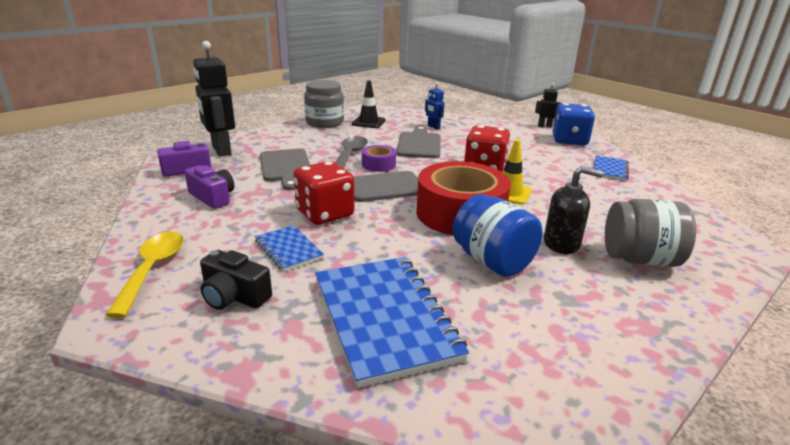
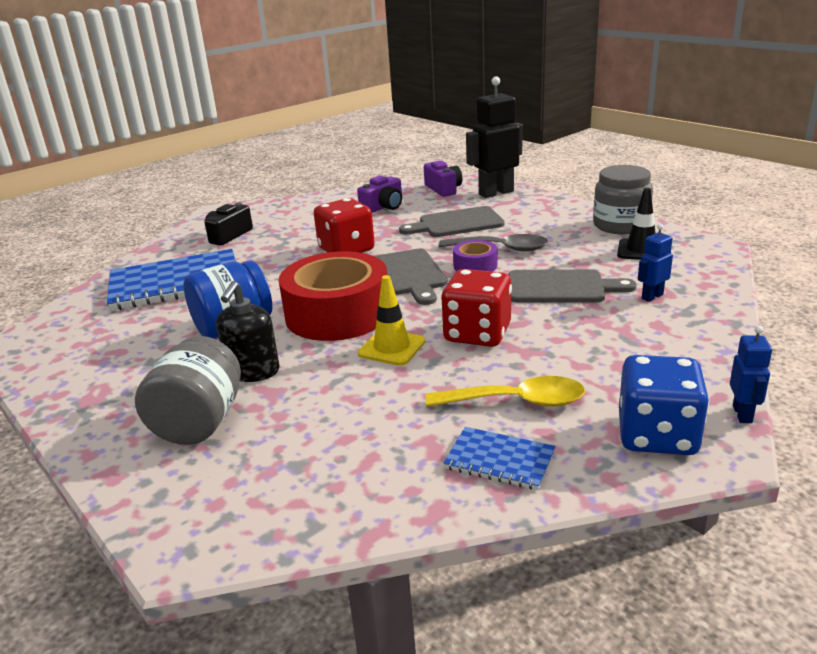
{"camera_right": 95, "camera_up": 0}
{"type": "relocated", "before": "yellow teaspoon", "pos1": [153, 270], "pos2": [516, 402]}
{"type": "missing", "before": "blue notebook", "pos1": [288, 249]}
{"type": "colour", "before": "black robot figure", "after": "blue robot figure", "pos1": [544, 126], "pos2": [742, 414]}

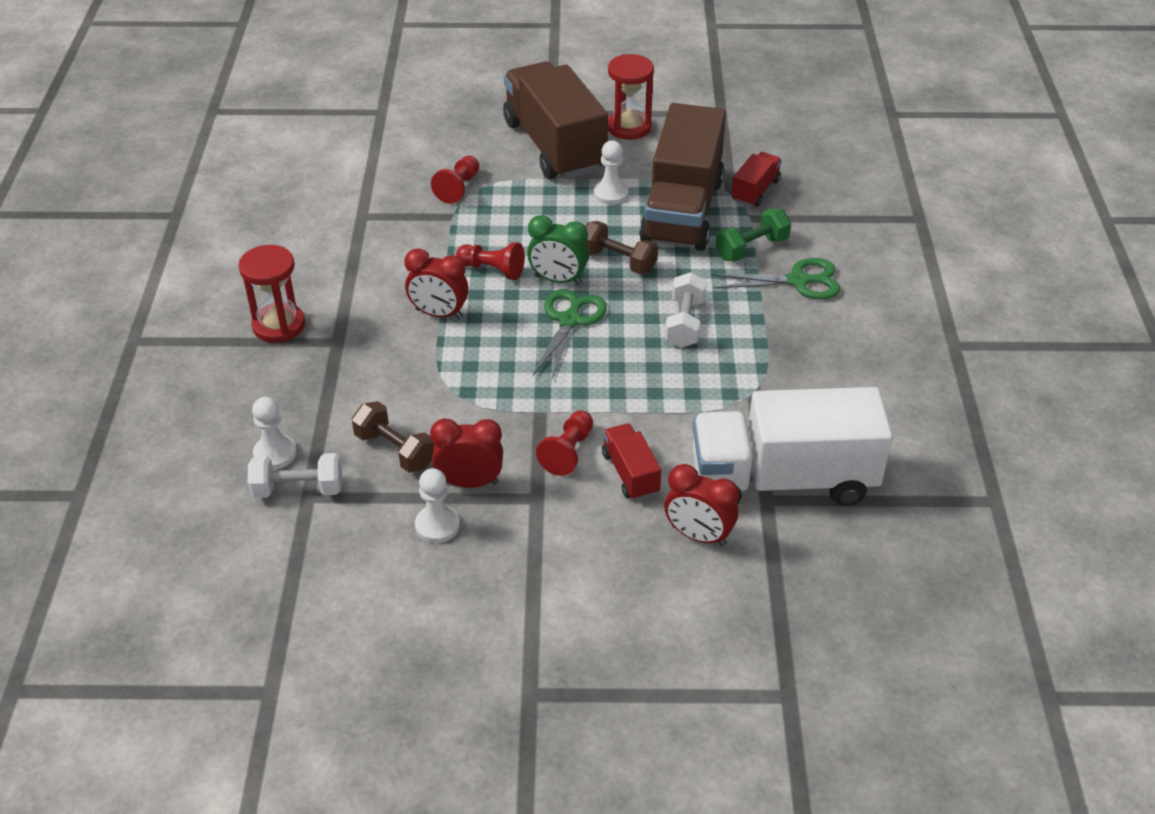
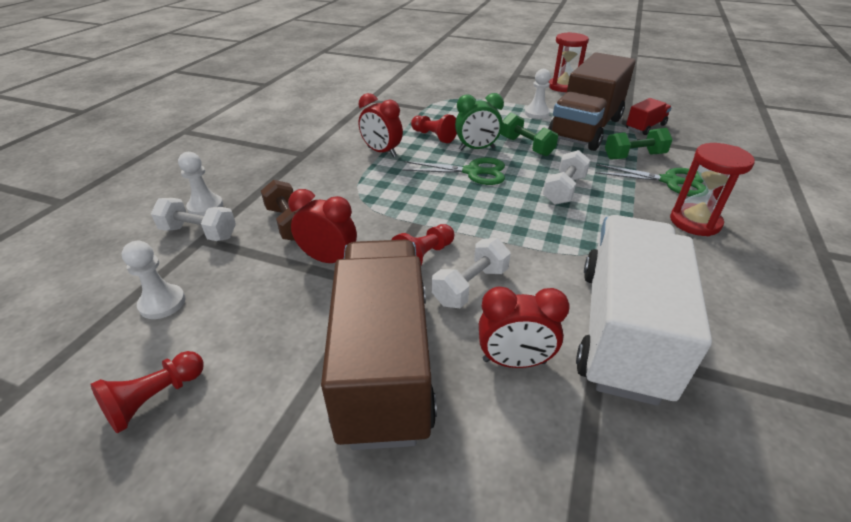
{"camera_right": 20, "camera_up": -5}
{"type": "relocated", "before": "crimson sandglass", "pos1": [279, 325], "pos2": [695, 222]}
{"type": "relocated", "before": "snow-white game pawn", "pos1": [437, 525], "pos2": [162, 303]}
{"type": "relocated", "before": "crimson game pawn", "pos1": [458, 188], "pos2": [155, 399]}
{"type": "relocated", "before": "russet toy truck", "pos1": [554, 146], "pos2": [384, 362]}
{"type": "spun", "before": "leaf-green bedside clock", "pos1": [558, 280], "pos2": [476, 149], "turn": -45}
{"type": "spun", "before": "leaf-green scissors", "pos1": [569, 320], "pos2": [473, 172], "turn": 60}
{"type": "colour", "before": "russet dumbbell", "after": "leaf-green dumbbell", "pos1": [618, 261], "pos2": [526, 146]}
{"type": "exchanged", "before": "crimson toy truck", "after": "snow-white dumbbell", "pos1": [630, 473], "pos2": [470, 286]}
{"type": "spun", "before": "crimson bedside clock", "pos1": [698, 535], "pos2": [514, 361], "turn": -45}
{"type": "spun", "before": "snow-white toy truck", "pos1": [782, 480], "pos2": [622, 330], "turn": 90}

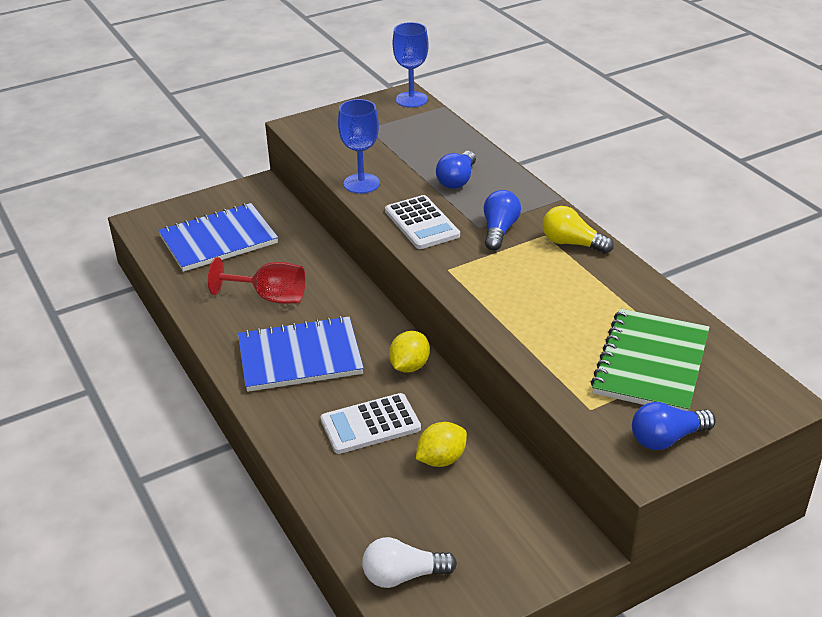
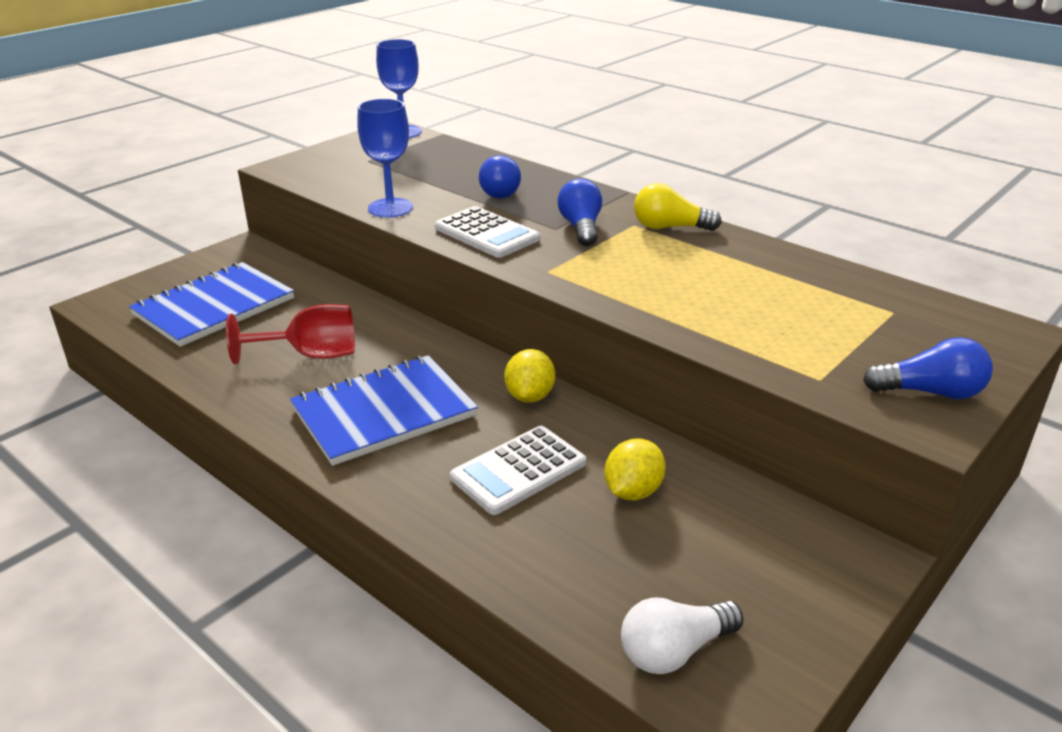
{"camera_right": -20, "camera_up": -5}
{"type": "missing", "before": "leaf-green notebook", "pos1": [651, 363]}
{"type": "spun", "before": "blue lightbulb", "pos1": [666, 438], "pos2": [930, 392], "turn": -135}

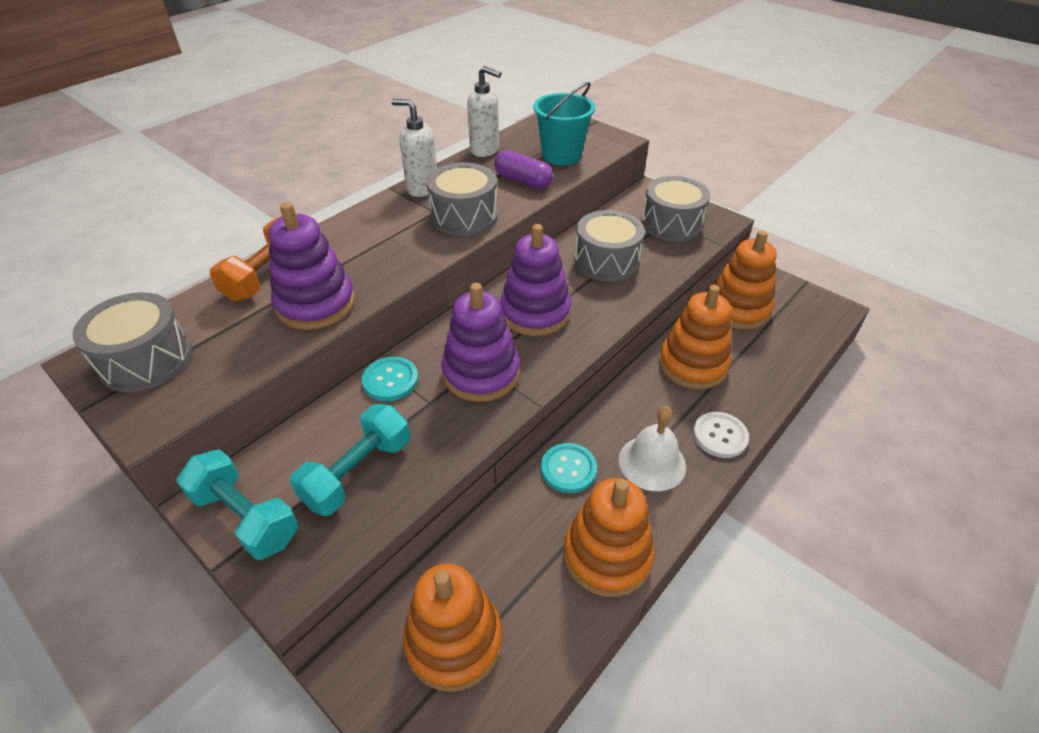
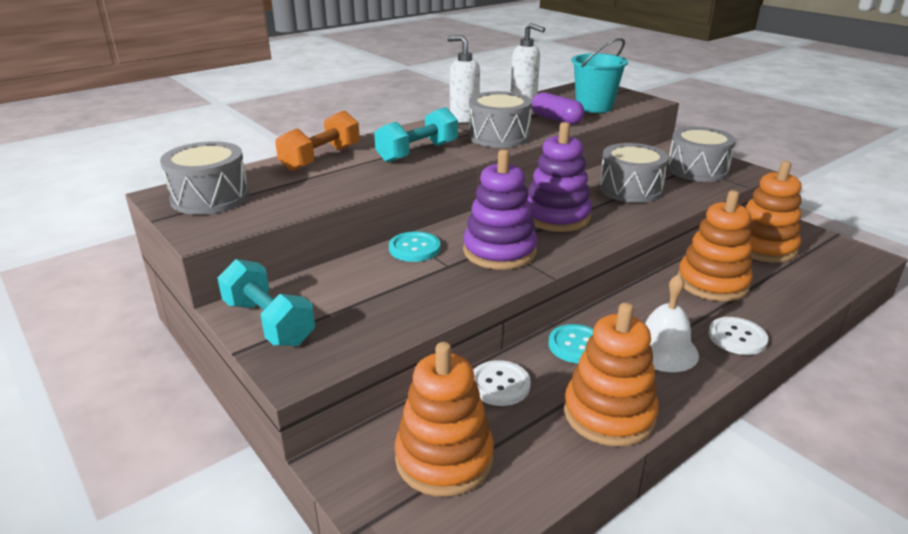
{"camera_right": 10, "camera_up": -15}
{"type": "missing", "before": "violet ring stacker", "pos1": [315, 304]}
{"type": "relocated", "before": "aqua dumbbell", "pos1": [357, 472], "pos2": [417, 152]}
{"type": "appeared", "after": "snow-white shirt button", "pos2": [499, 385]}

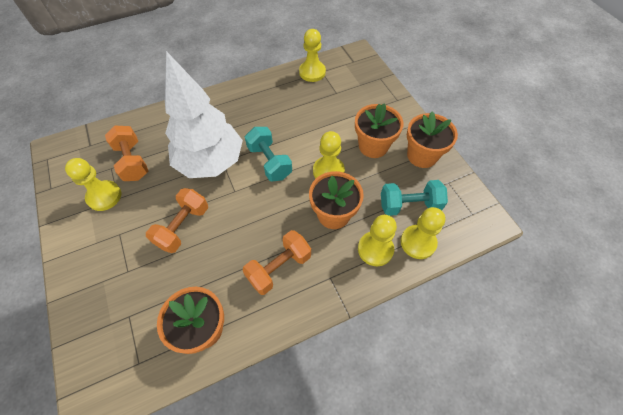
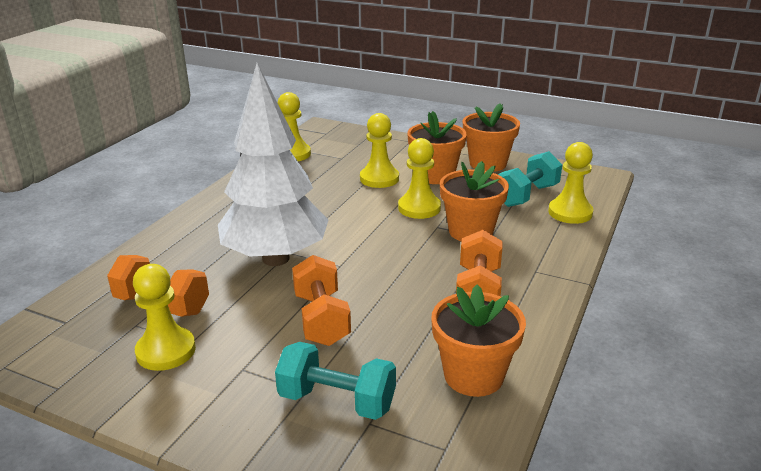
{"camera_right": -40, "camera_up": -30}
{"type": "relocated", "before": "aqua dumbbell", "pos1": [269, 162], "pos2": [337, 401]}
{"type": "relocated", "before": "yellow game pawn", "pos1": [375, 249], "pos2": [379, 179]}

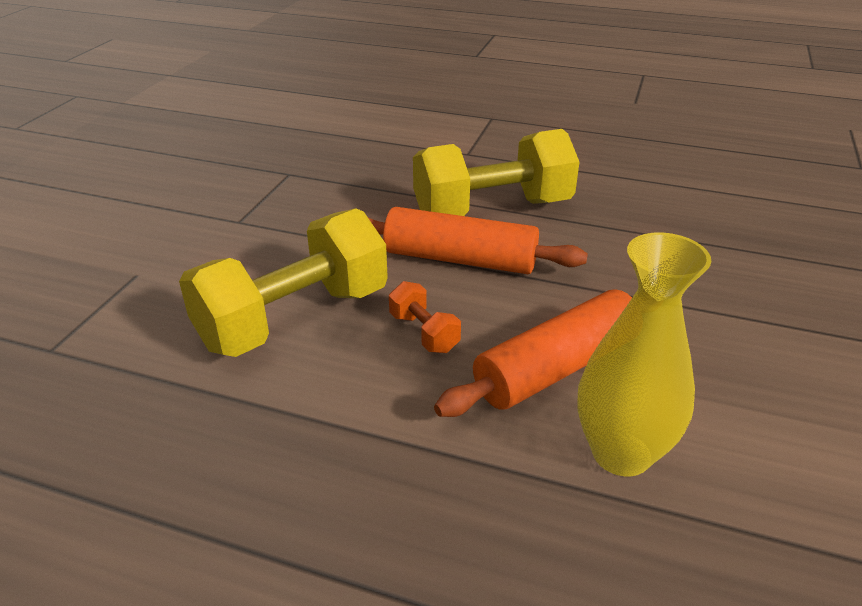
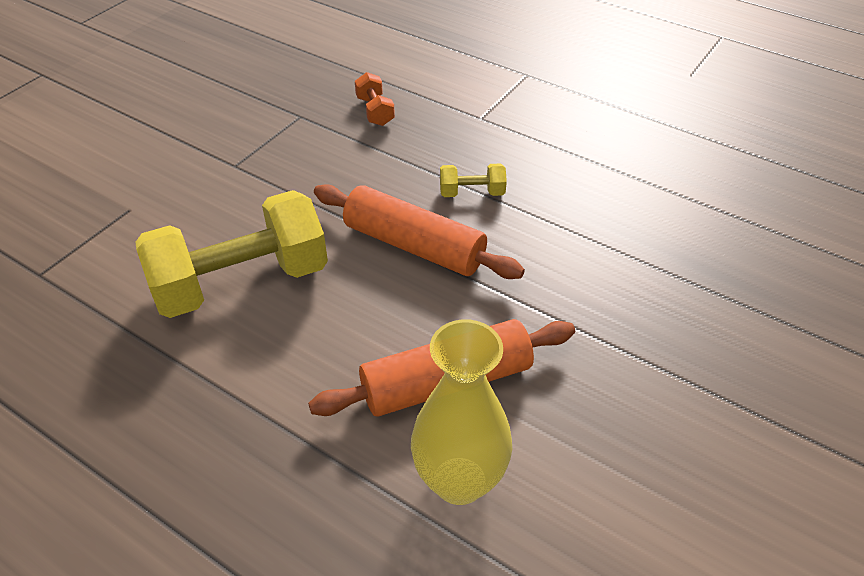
{"camera_right": 15, "camera_up": 10}
{"type": "relocated", "before": "orange dumbbell", "pos1": [424, 333], "pos2": [375, 111]}
{"type": "size", "before": "yellow dumbbell", "pos1": [492, 210], "pos2": [472, 193], "scale": 0.43}

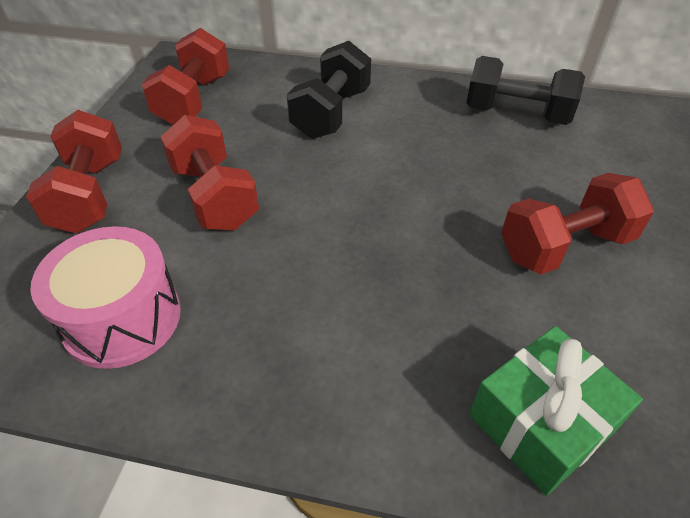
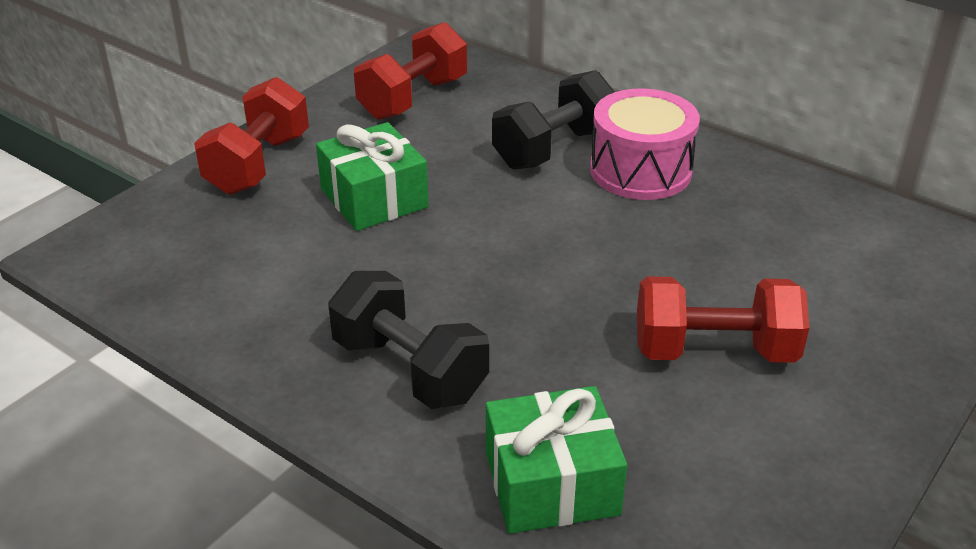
{"camera_right": 25, "camera_up": -10}
{"type": "relocated", "before": "rosy drum", "pos1": [122, 318], "pos2": [640, 170]}
{"type": "exchanged", "before": "crimson dumbbell", "after": "leaf-green present", "pos1": [214, 197], "pos2": [374, 198]}
{"type": "relocated", "before": "black dumbbell", "pos1": [516, 114], "pos2": [409, 369]}

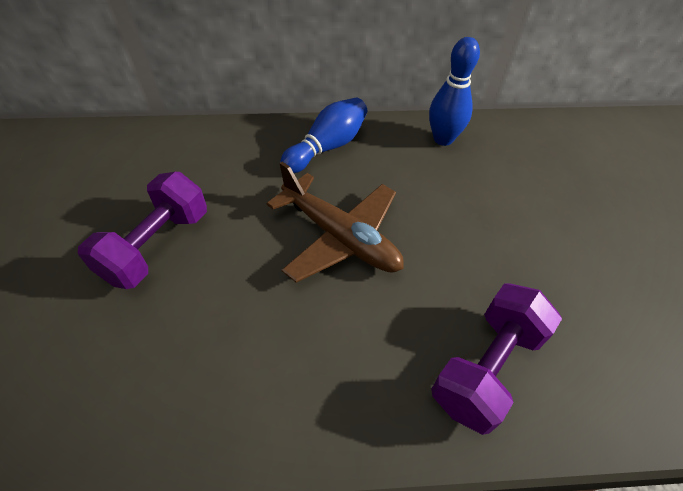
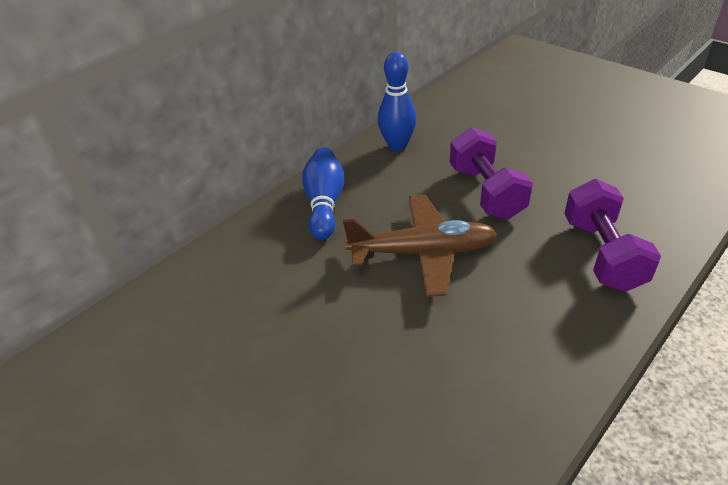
{"camera_right": -40, "camera_up": -10}
{"type": "relocated", "before": "violet dumbbell", "pos1": [157, 246], "pos2": [486, 192]}

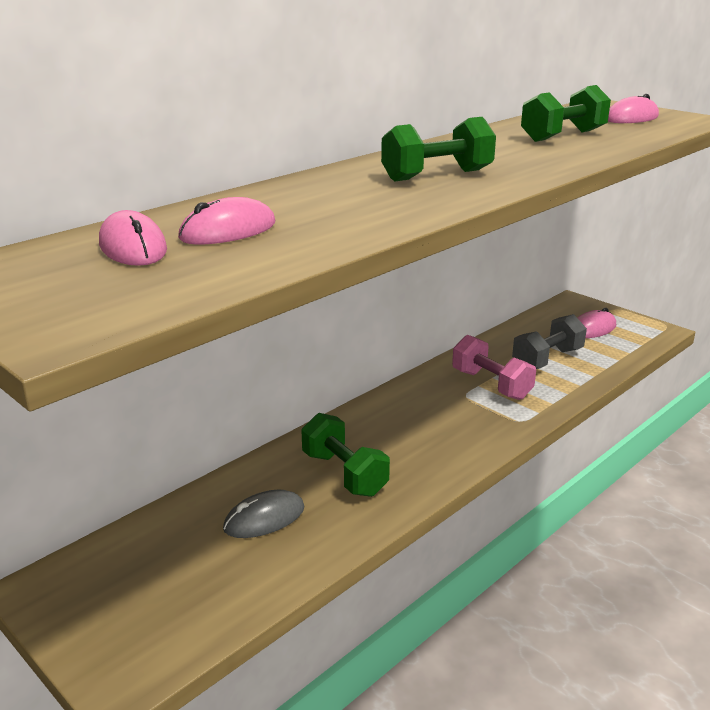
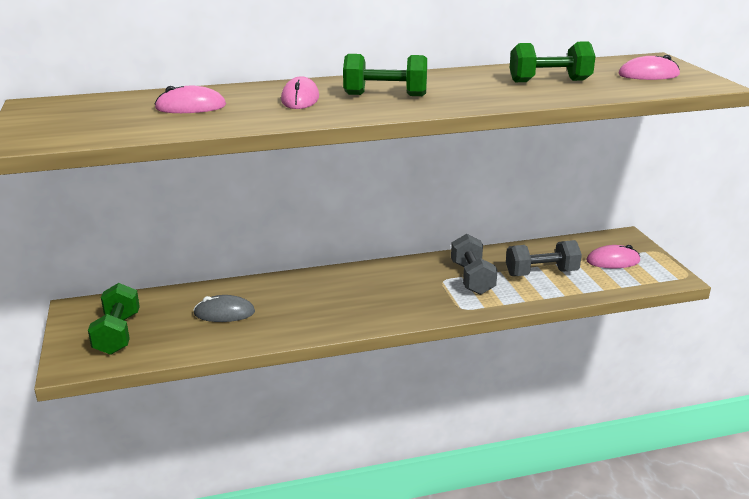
{"camera_right": 30, "camera_up": 0}
{"type": "relocated", "before": "rosy computer mouse", "pos1": [133, 247], "pos2": [300, 99]}
{"type": "relocated", "before": "leaf-green dumbbell", "pos1": [344, 474], "pos2": [117, 334]}
{"type": "colour", "before": "rosy dumbbell", "after": "grey dumbbell", "pos1": [491, 384], "pos2": [472, 278]}

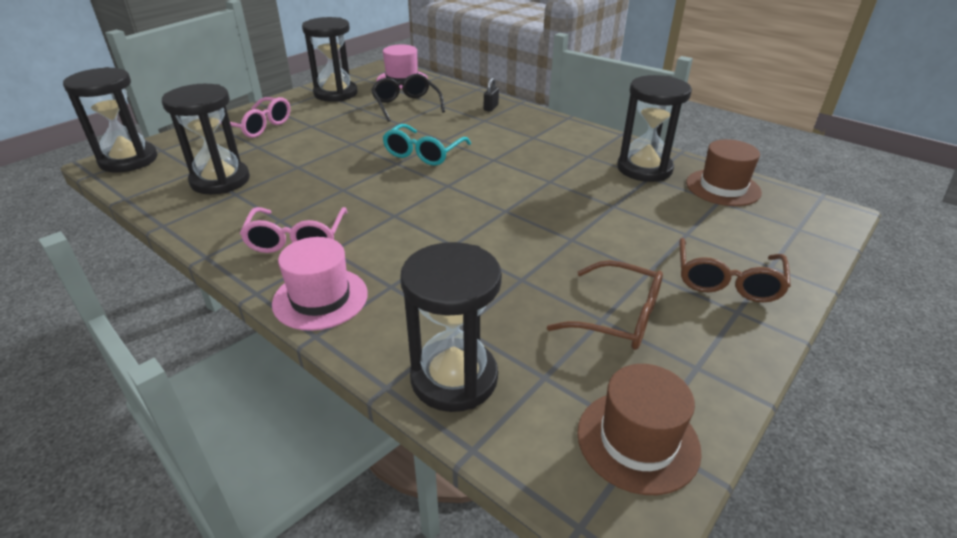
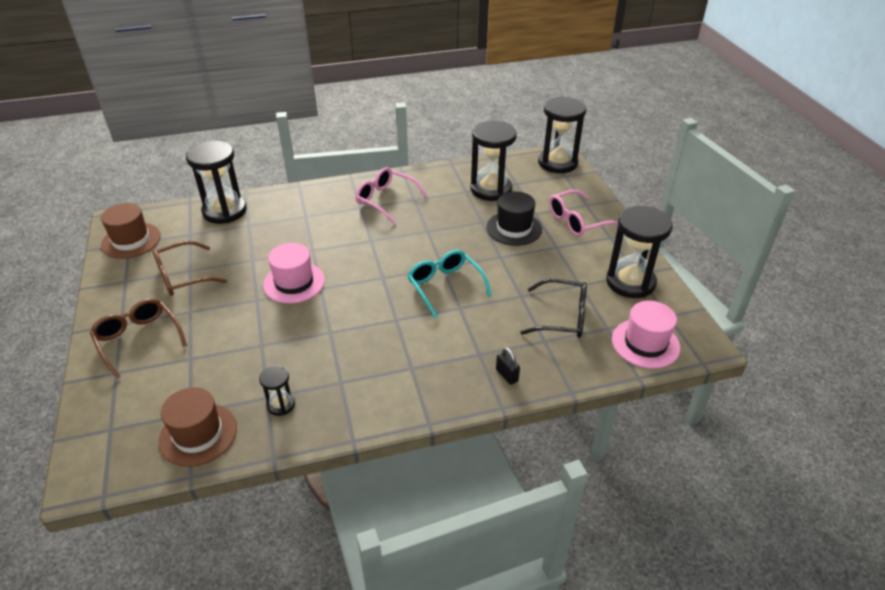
{"camera_right": 125, "camera_up": 5}
{"type": "relocated", "before": "rosy top hat", "pos1": [320, 298], "pos2": [294, 282]}
{"type": "size", "before": "black sandglass", "pos1": [644, 169], "pos2": [281, 404], "scale": 0.48}
{"type": "appeared", "after": "black top hat", "pos2": [514, 228]}

